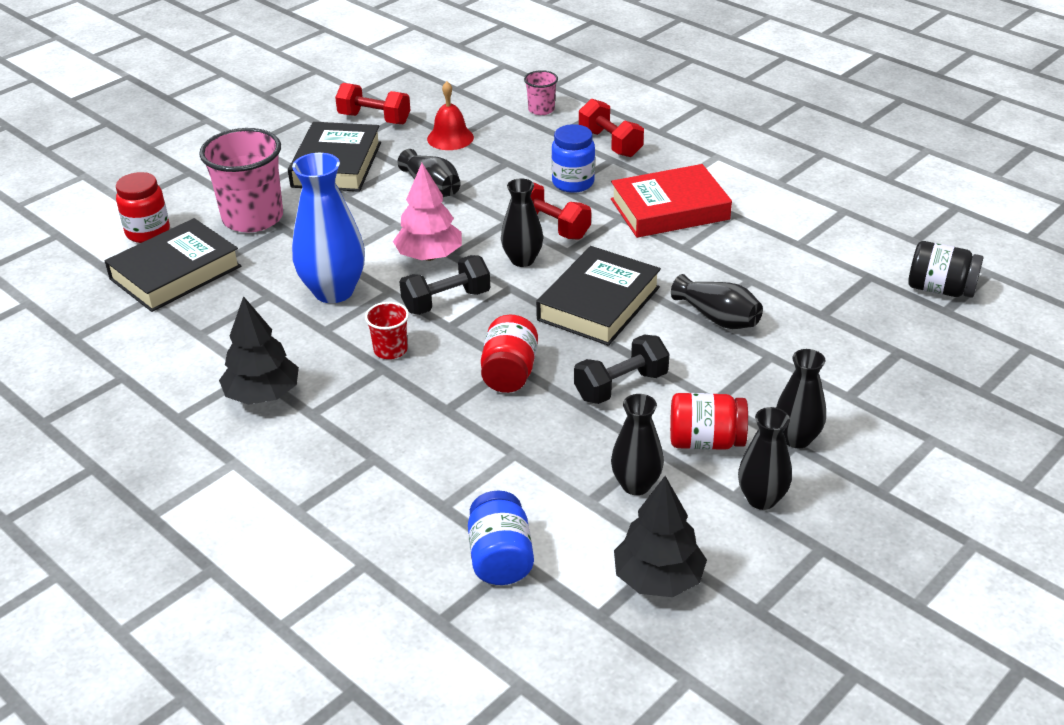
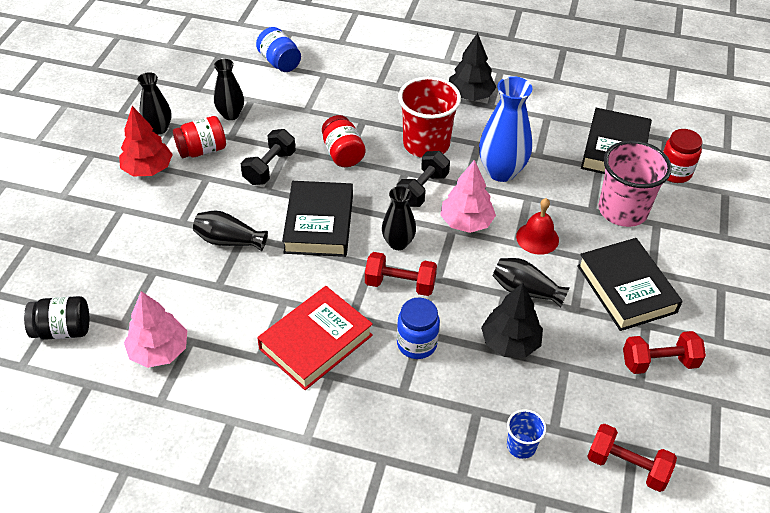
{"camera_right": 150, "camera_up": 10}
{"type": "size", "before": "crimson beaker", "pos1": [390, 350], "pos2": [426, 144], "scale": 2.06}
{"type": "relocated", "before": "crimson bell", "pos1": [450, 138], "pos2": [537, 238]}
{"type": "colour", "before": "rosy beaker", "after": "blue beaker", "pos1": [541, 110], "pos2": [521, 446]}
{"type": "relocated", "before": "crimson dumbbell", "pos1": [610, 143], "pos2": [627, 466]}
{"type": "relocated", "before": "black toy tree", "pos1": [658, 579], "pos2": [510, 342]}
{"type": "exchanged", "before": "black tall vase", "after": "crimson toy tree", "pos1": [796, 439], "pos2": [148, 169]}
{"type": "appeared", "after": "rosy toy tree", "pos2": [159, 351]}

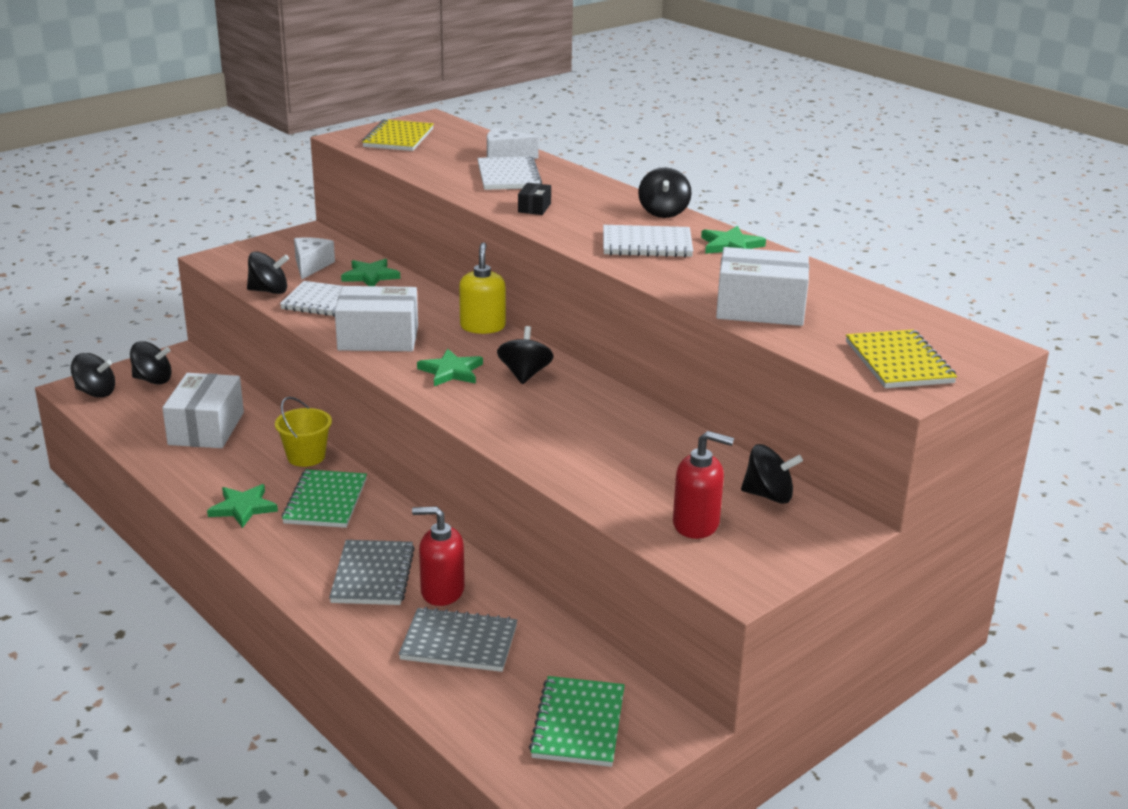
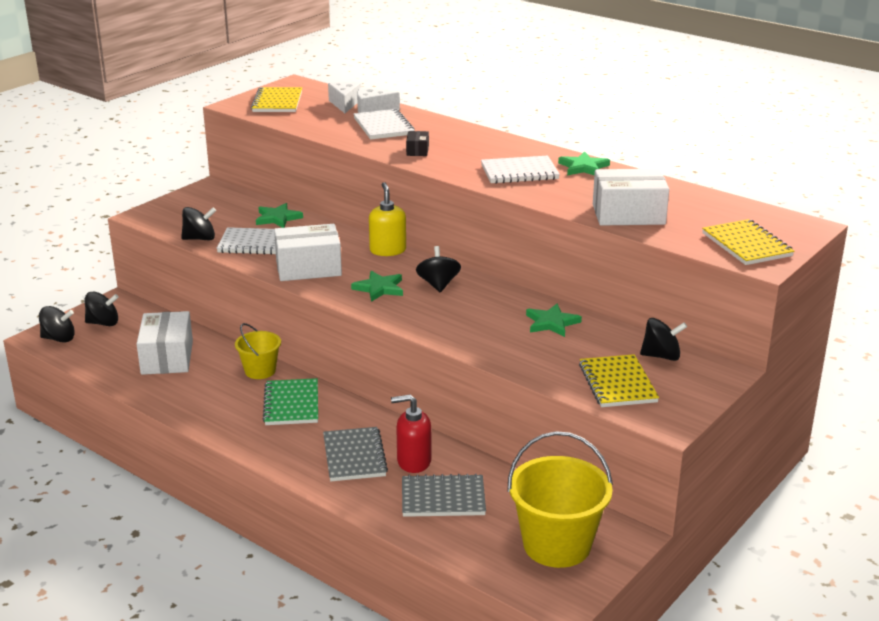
{"camera_right": -10, "camera_up": 0}
{"type": "relocated", "before": "leaf-green five-pointed star", "pos1": [243, 508], "pos2": [551, 323]}
{"type": "relocated", "before": "snow-white cheese", "pos1": [311, 266], "pos2": [344, 104]}
{"type": "exchanged", "before": "leaf-green notebook", "after": "yellow pail", "pos1": [578, 724], "pos2": [557, 545]}
{"type": "missing", "before": "black toy top", "pos1": [663, 212]}
{"type": "exchanged", "before": "crimson pump bottle", "after": "yellow notebook", "pos1": [696, 524], "pos2": [617, 383]}

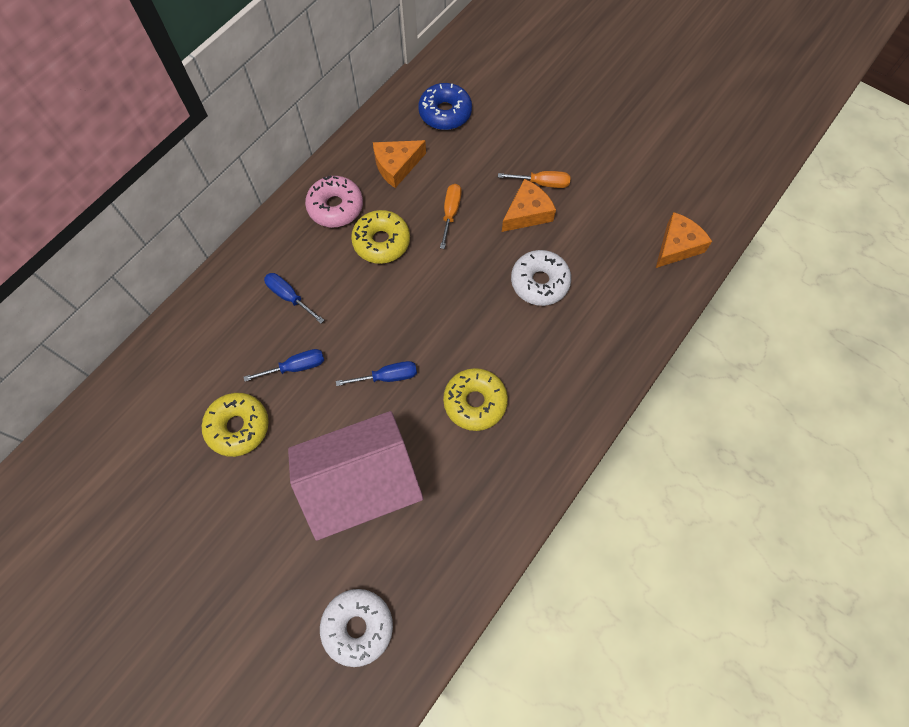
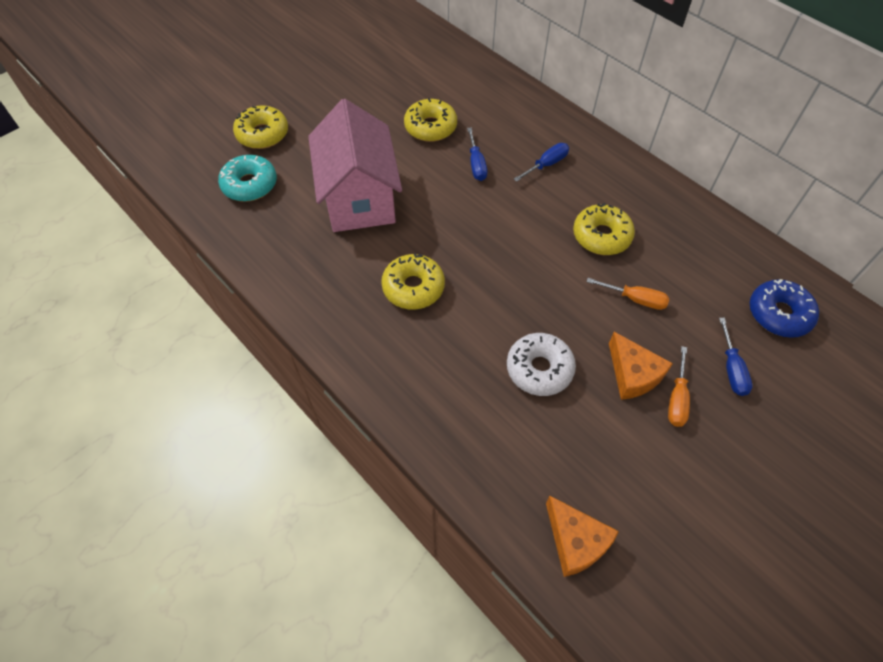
{"camera_right": 100, "camera_up": -10}
{"type": "missing", "before": "rosy donut", "pos1": [335, 207]}
{"type": "colour", "before": "snow-white donut", "after": "aqua donut", "pos1": [358, 627], "pos2": [250, 185]}
{"type": "relocated", "before": "blue flat screwdriver", "pos1": [387, 377], "pos2": [731, 368]}
{"type": "missing", "before": "orange cheese", "pos1": [396, 166]}
{"type": "appeared", "after": "yellow donut", "pos2": [262, 134]}

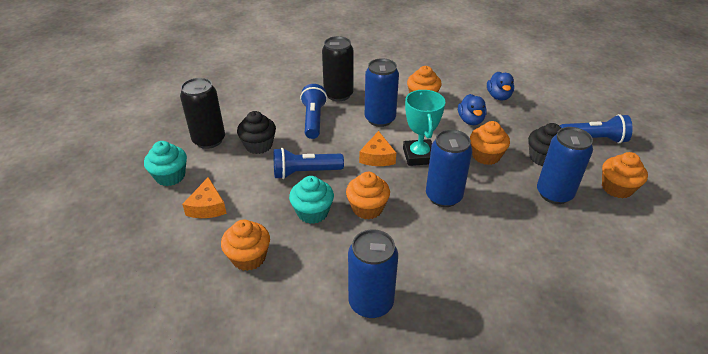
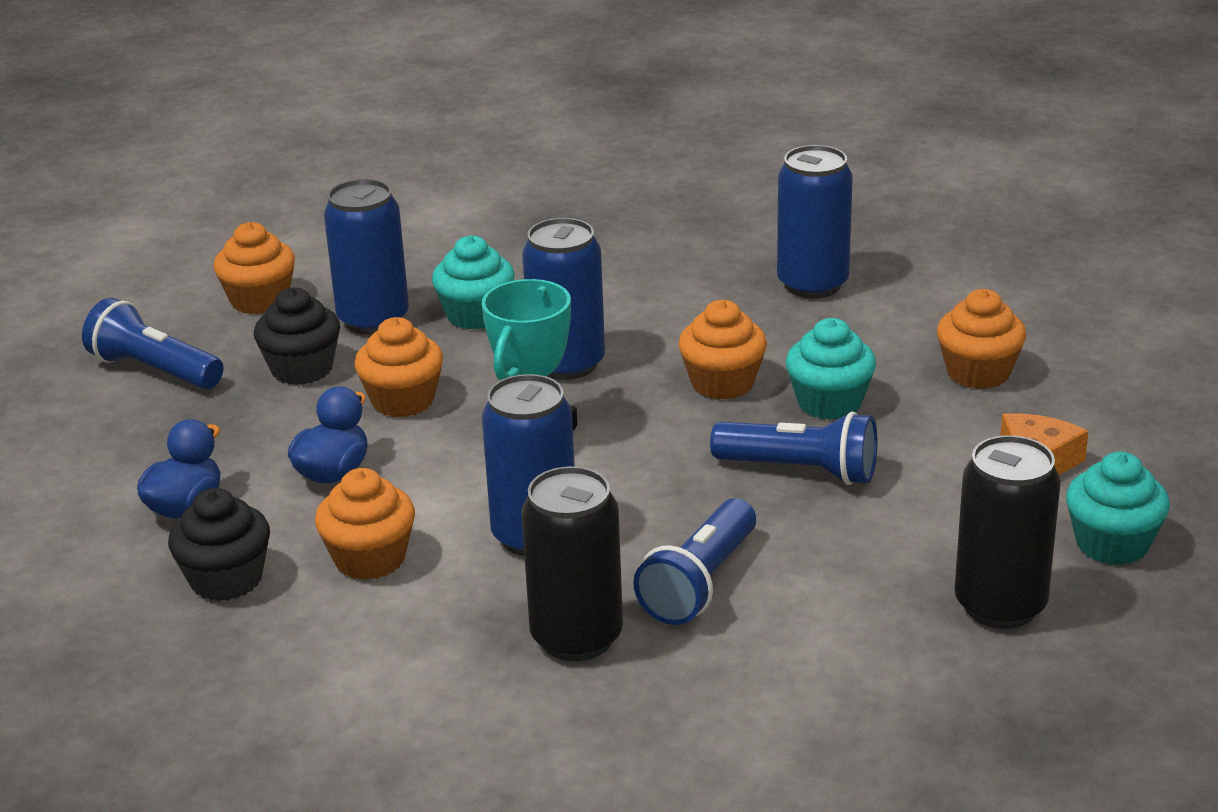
{"camera_right": -150, "camera_up": -10}
{"type": "relocated", "before": "black muffin", "pos1": [258, 145], "pos2": [226, 579]}
{"type": "missing", "before": "orange cheese", "pos1": [377, 157]}
{"type": "appeared", "after": "aqua muffin", "pos2": [476, 315]}

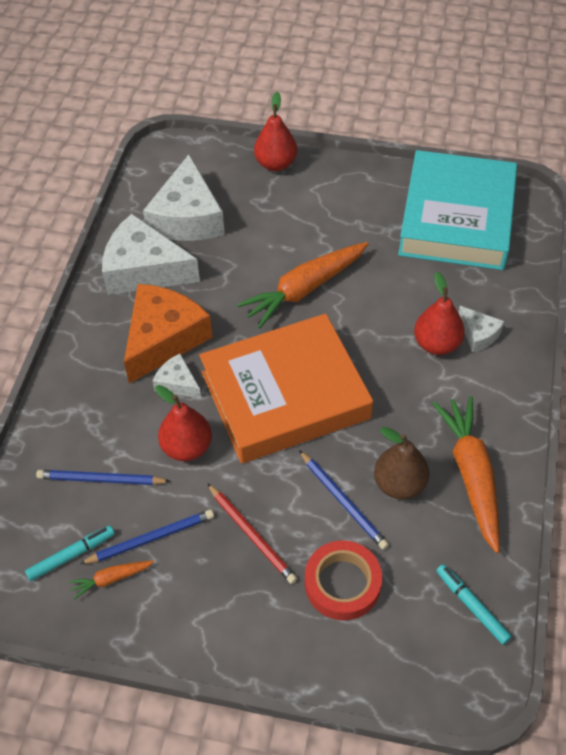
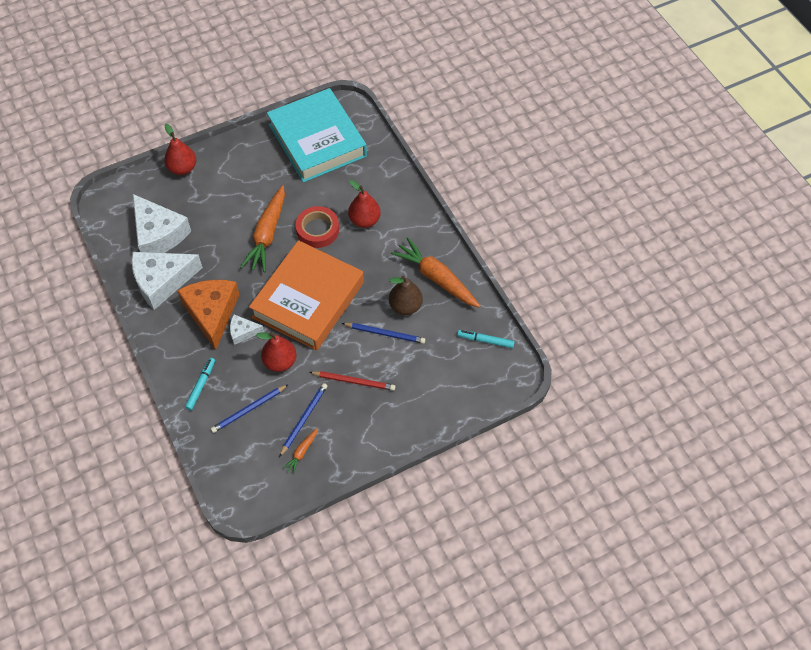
{"camera_right": -40, "camera_up": 5}
{"type": "relocated", "before": "aqua marker pen", "pos1": [71, 555], "pos2": [201, 385]}
{"type": "relocated", "before": "crimson tape", "pos1": [342, 583], "pos2": [317, 230]}
{"type": "missing", "before": "snow-white cheese", "pos1": [478, 334]}

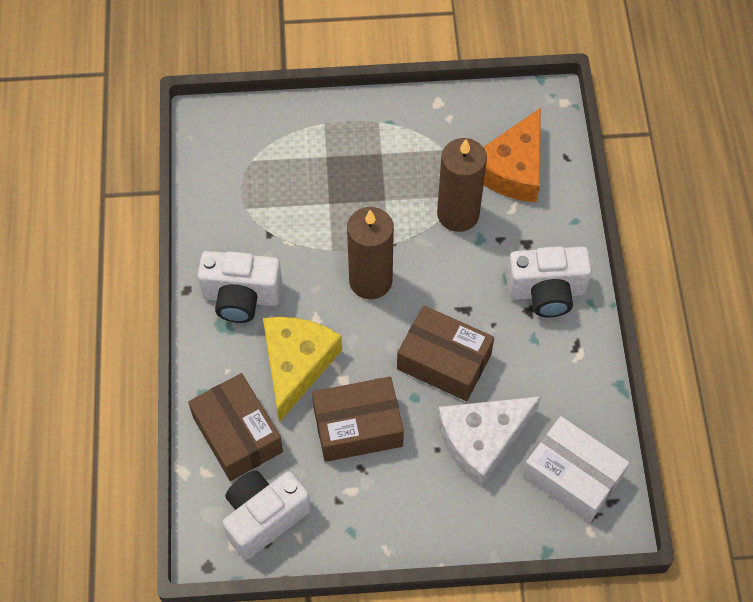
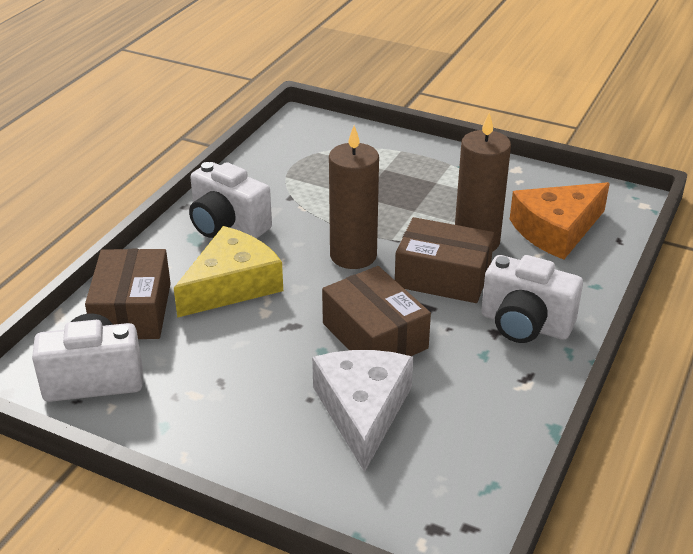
{"camera_right": 30, "camera_up": -25}
{"type": "relocated", "before": "russet parcel", "pos1": [358, 427], "pos2": [443, 276]}
{"type": "spun", "before": "snow-white cheese", "pos1": [482, 440], "pos2": [363, 411], "turn": 90}
{"type": "missing", "before": "snow-white parcel", "pos1": [572, 476]}

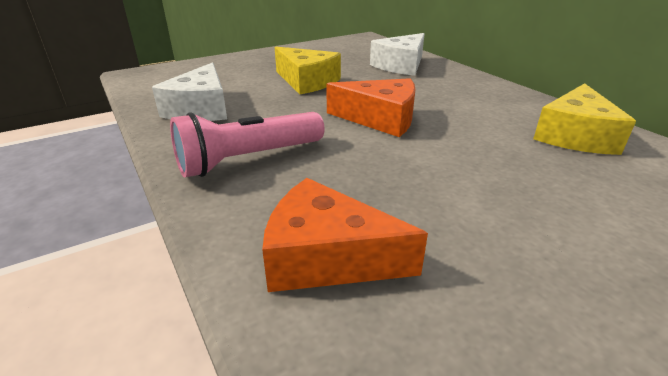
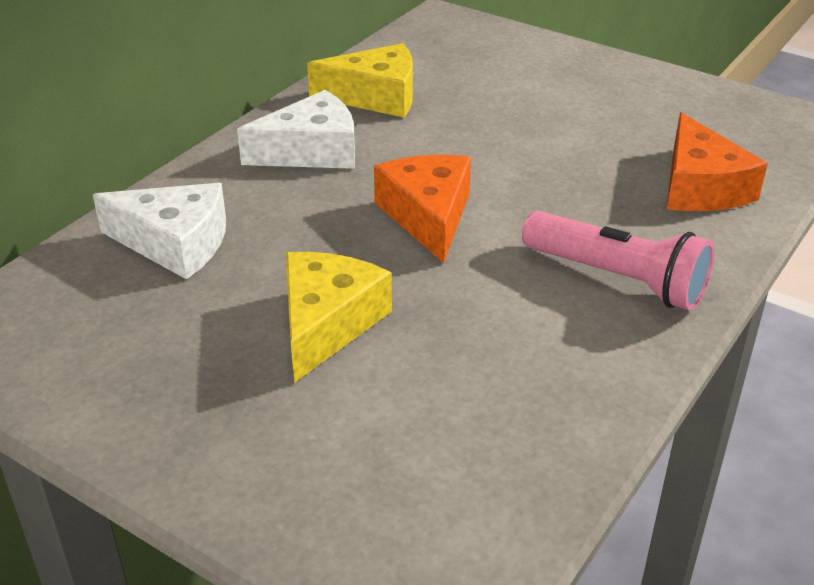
{"camera_right": -115, "camera_up": 5}
{"type": "relocated", "before": "snow-white cheese", "pos1": [201, 108], "pos2": [311, 151]}

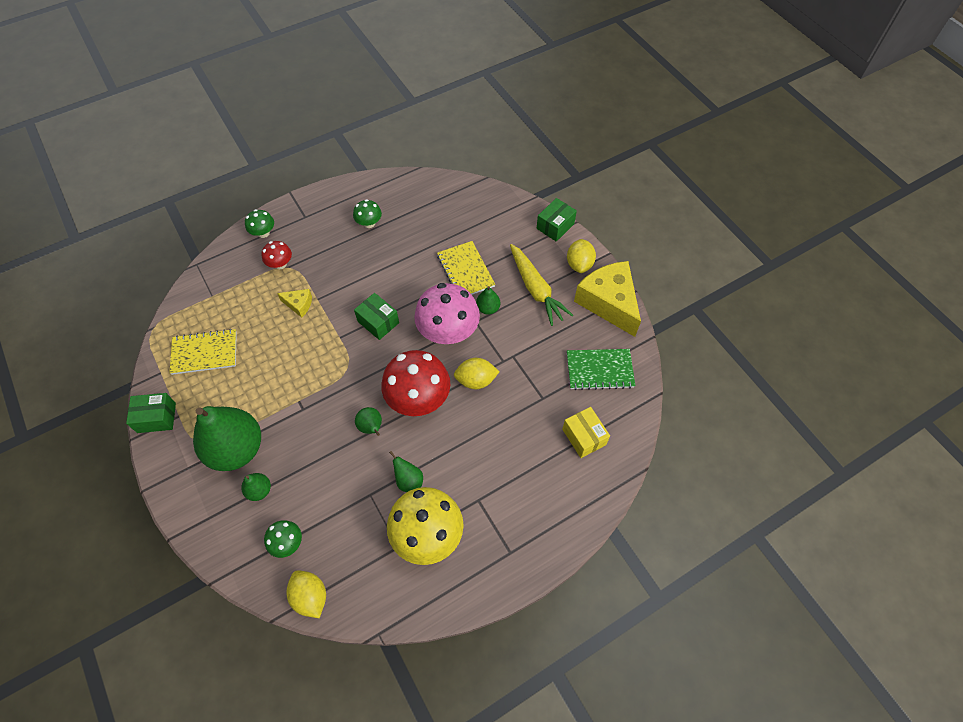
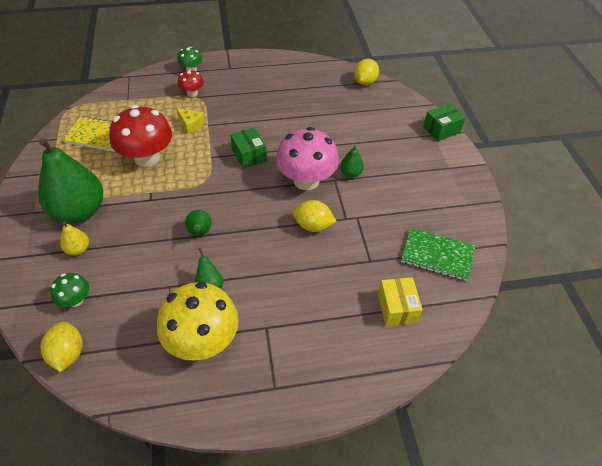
{"camera_right": 20, "camera_up": -10}
{"type": "missing", "before": "leaf-green parcel", "pos1": [156, 418]}
{"type": "colour", "before": "leaf-green pear", "after": "yellow pear", "pos1": [259, 490], "pos2": [78, 249]}
{"type": "missing", "before": "leaf-green mushroom", "pos1": [369, 223]}
{"type": "relocated", "before": "crimson mushroom", "pos1": [418, 398], "pos2": [147, 158]}
{"type": "missing", "before": "yellow notebook", "pos1": [465, 271]}
{"type": "missing", "before": "yellow root vegetable", "pos1": [536, 289]}
{"type": "relocated", "before": "yellow lemon", "pos1": [579, 264], "pos2": [365, 82]}
{"type": "missing", "before": "yellow cheese", "pos1": [609, 303]}

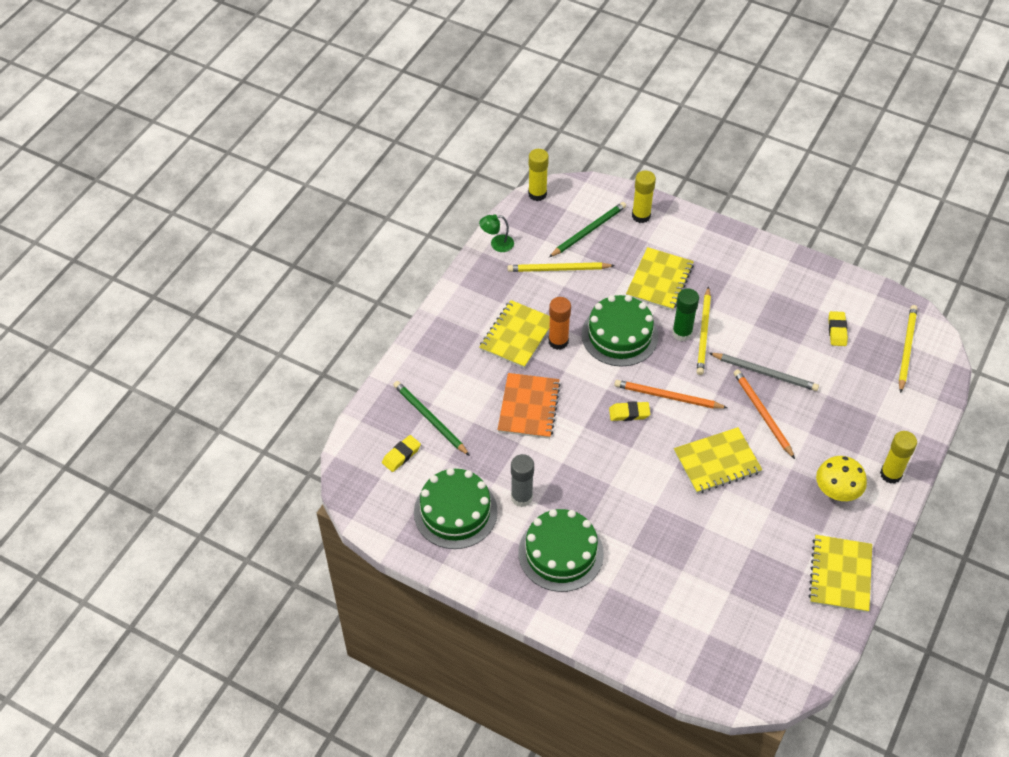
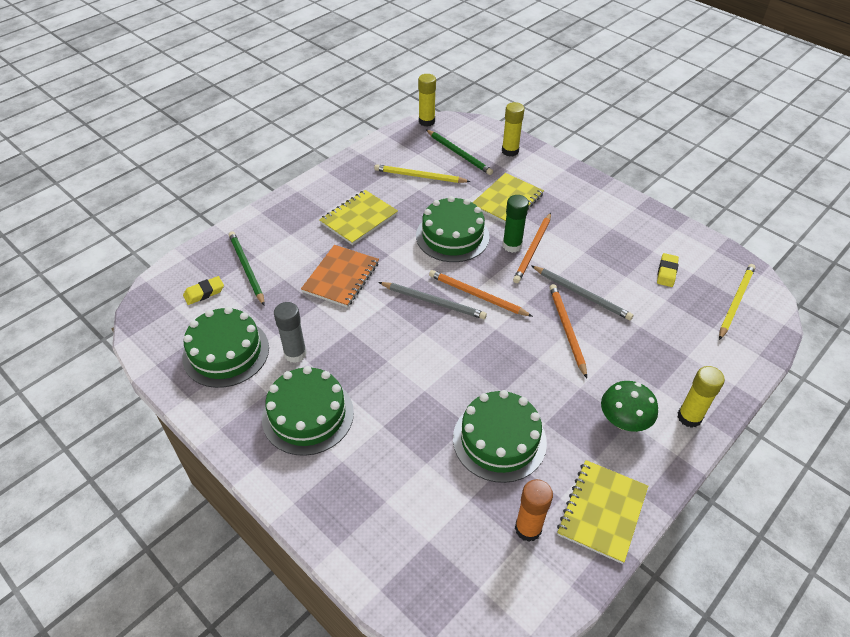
{"camera_right": 15, "camera_up": -5}
{"type": "missing", "before": "leaf-green lamp", "pos1": [497, 244]}
{"type": "spun", "before": "leaf-green wooden pencil", "pos1": [589, 231], "pos2": [459, 154], "turn": 75}
{"type": "relocated", "before": "orange glue", "pos1": [558, 341], "pos2": [528, 528]}
{"type": "exchanged", "before": "yellow eraser", "after": "grey wooden pencil", "pos1": [629, 413], "pos2": [433, 302]}
{"type": "missing", "before": "yellow notebook", "pos1": [717, 462]}
{"type": "colour", "before": "yellow wooden pencil", "after": "orange wooden pencil", "pos1": [703, 333], "pos2": [533, 249]}
{"type": "colour", "before": "yellow mushroom", "after": "leaf-green mushroom", "pos1": [836, 491], "pos2": [623, 421]}
{"type": "appeared", "after": "leaf-green layer cake", "pos2": [499, 440]}

